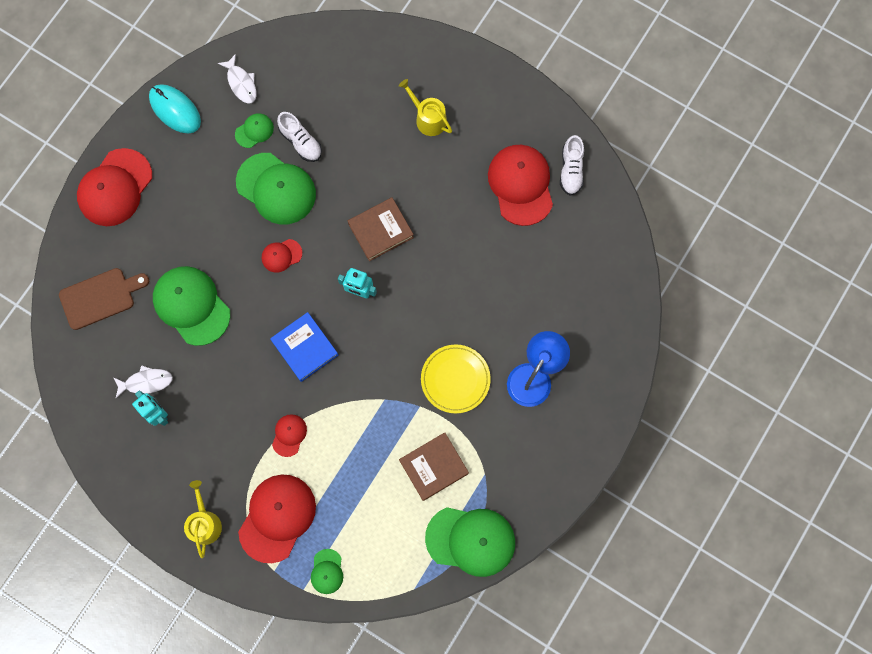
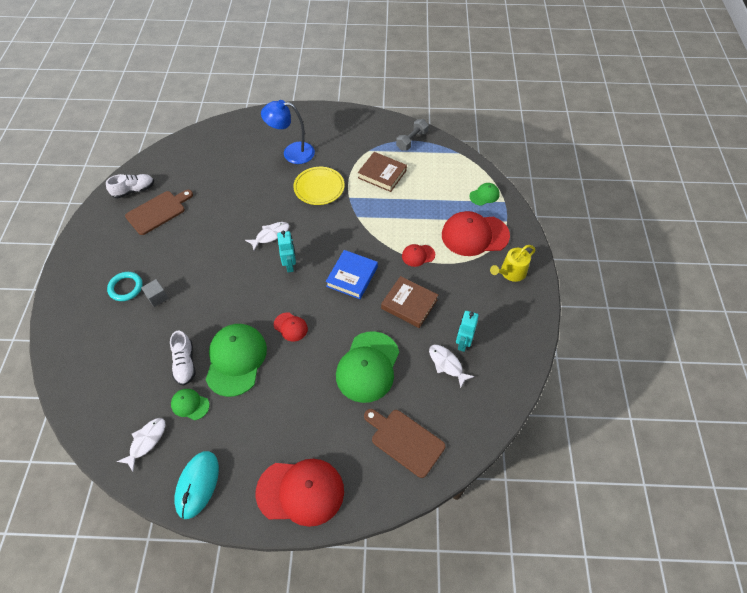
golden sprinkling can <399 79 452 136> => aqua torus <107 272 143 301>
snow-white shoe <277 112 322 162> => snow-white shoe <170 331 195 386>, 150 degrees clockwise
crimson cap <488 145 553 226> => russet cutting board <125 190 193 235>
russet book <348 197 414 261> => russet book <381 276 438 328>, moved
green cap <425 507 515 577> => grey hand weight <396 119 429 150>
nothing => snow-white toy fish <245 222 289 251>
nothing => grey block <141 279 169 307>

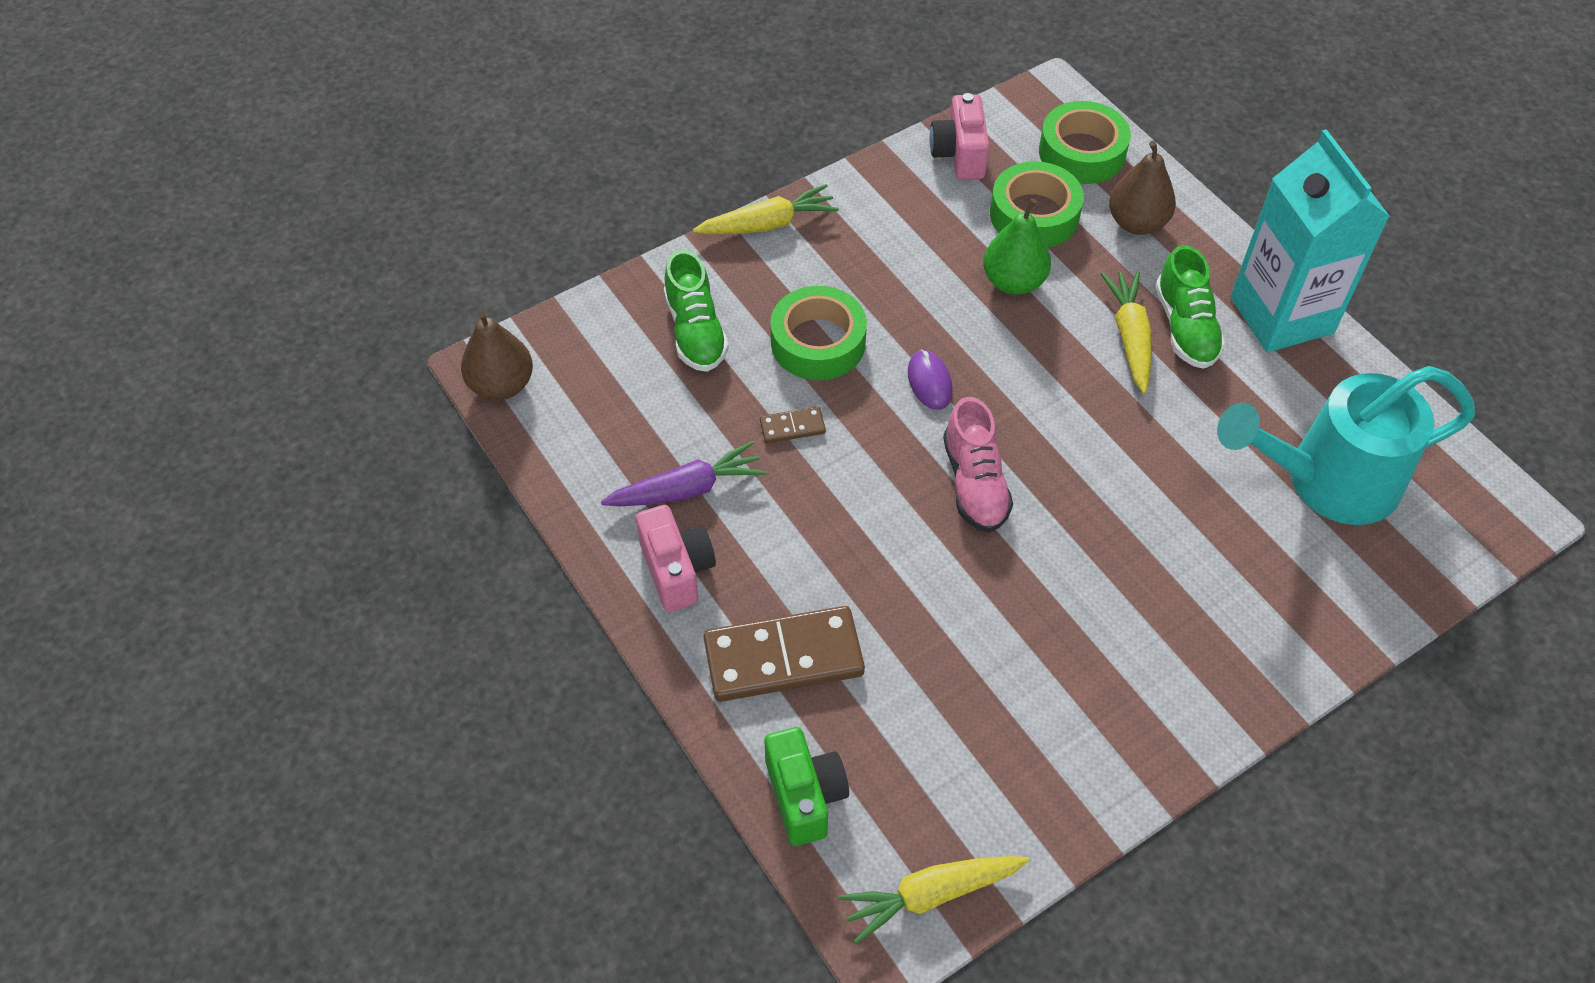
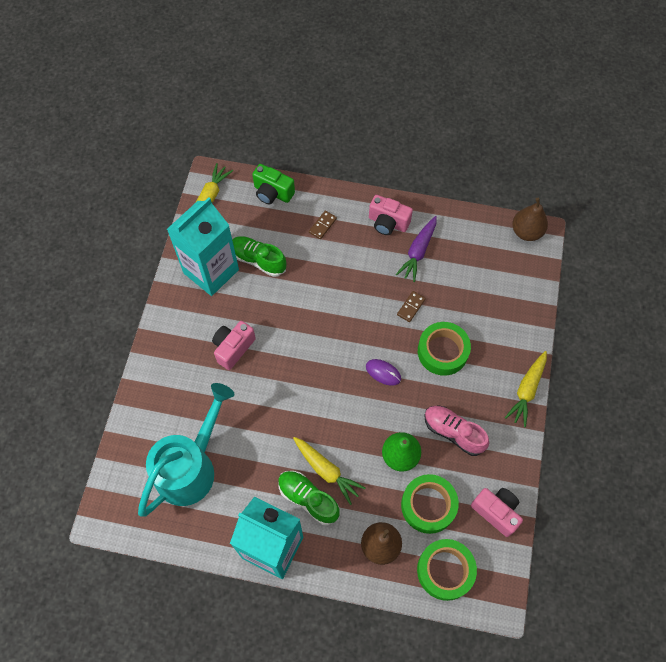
green shoe <664 250 729 372> => green shoe <232 236 286 277>, moved
pink shoe <943 397 1013 532> => pink shoe <424 406 489 456>, moved
russet domino tile <704 606 865 702> => russet domino tile <309 211 337 239>, x0.45
nothing => aqua milk carton <167 197 239 296>
nothing => pink camera <212 321 256 370>

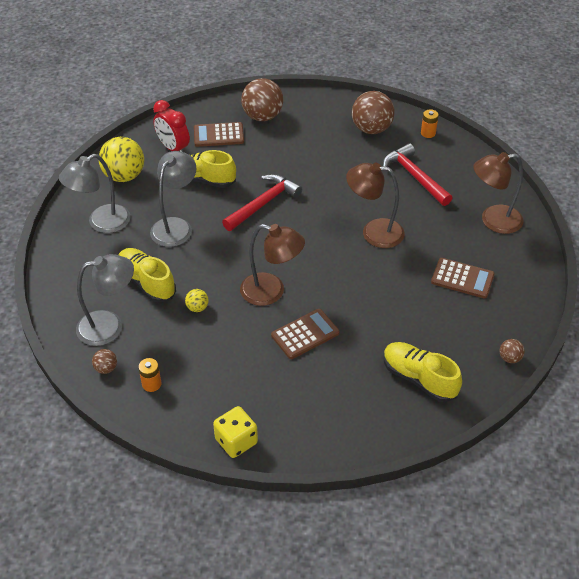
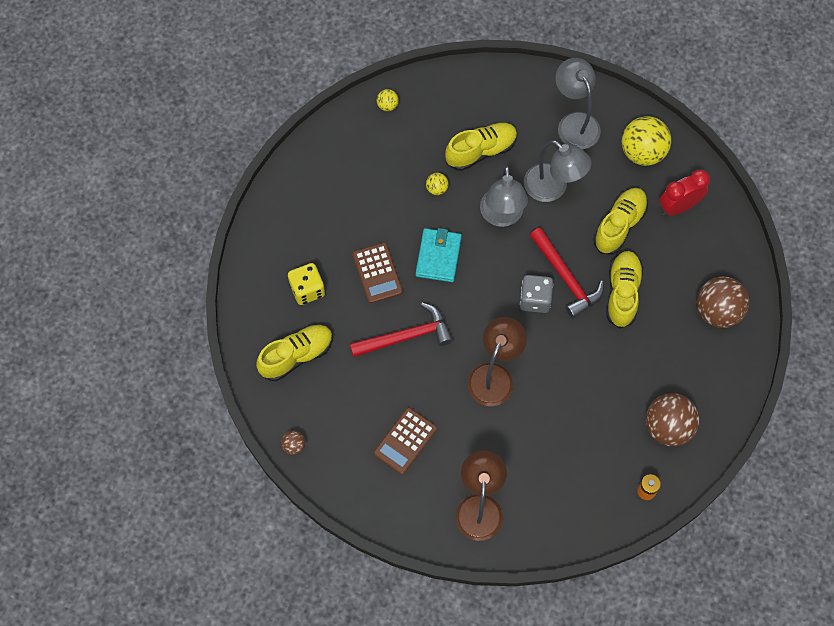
russet pocket calculator <194 122 244 147> => nothing
crimson carpenter's hammer <383 143 452 206> => crimson carpenter's hammer <350 302 453 357>, moved
russet lamp <240 224 305 306> => aqua card wallet <416 228 462 282>
grey lamp <76 254 134 346> => grey lamp <480 165 528 227>, moved
russet sphere <92 349 117 374> => golden sphere <377 89 399 111>
bright orange AA battery <138 358 161 392> => nothing
golden game die <213 406 258 458> => golden game die <288 263 325 305>, moved
nothing => golden shoe <606 251 643 328>
nothing => grey game die <520 275 553 313>

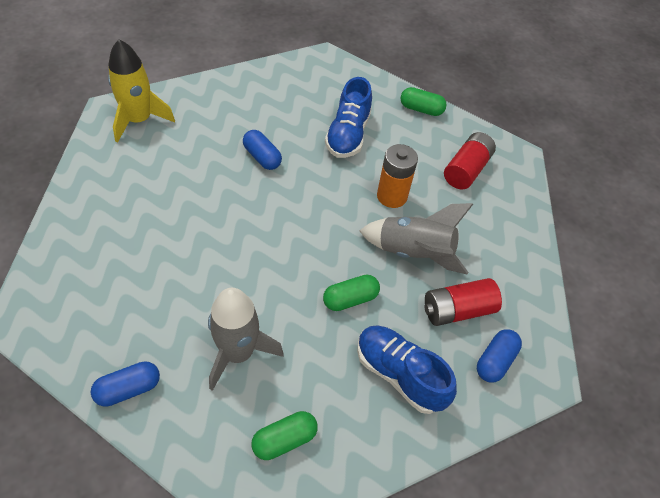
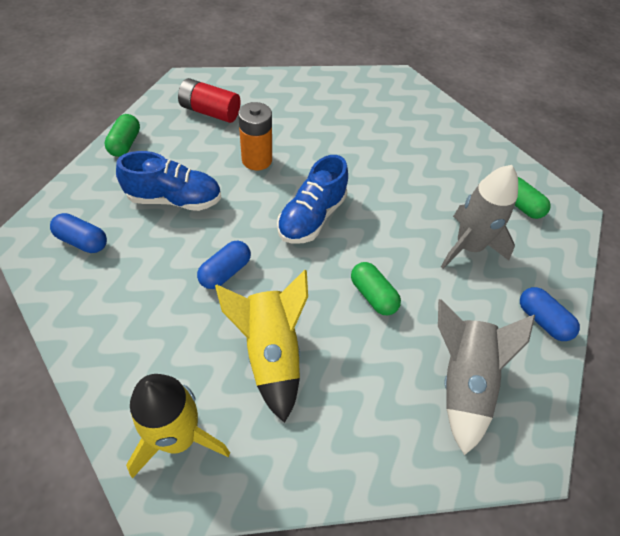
grey toy rocket <359 203 473 275> => grey toy rocket <438 299 535 455>, moved
green capsule <323 275 380 311> => green capsule <351 262 401 315>, moved
crimson AA battery <424 278 502 326> => nothing
cobalt shoe <357 325 457 414> => cobalt shoe <277 155 348 244>, moved
cobalt capsule <477 329 522 383> => cobalt capsule <50 213 107 253>, moved
nothing => golden toy rocket <215 270 308 423>

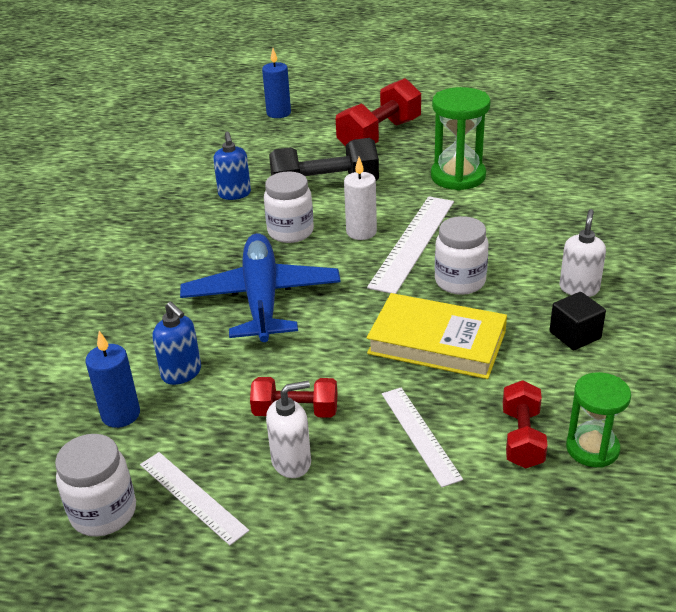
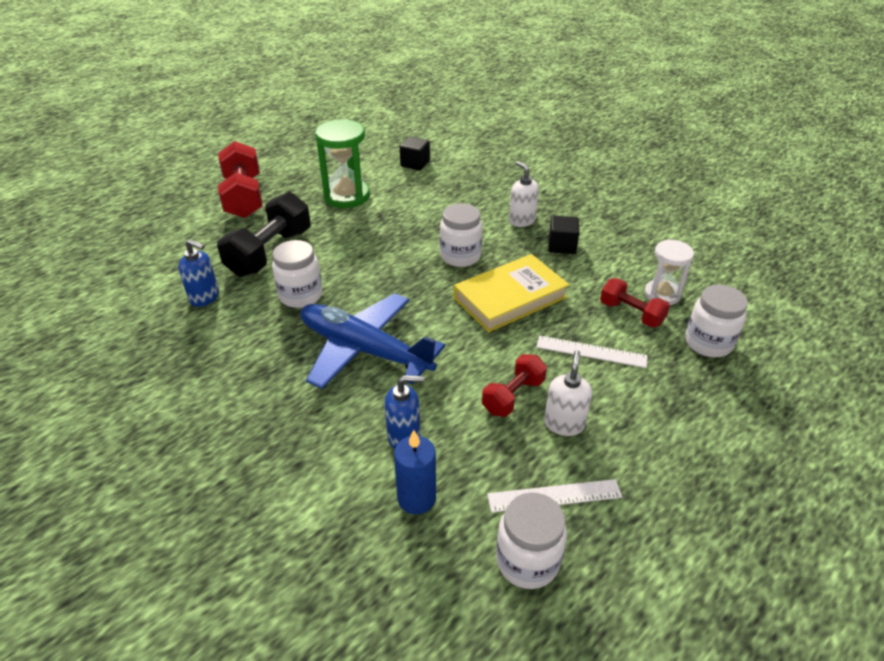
cobalt wax candle <262 48 291 118> => nothing
snow-white wax candle <344 157 377 240> => nothing
snow-white measuring stick <367 196 454 294> => nothing
green sandglass <566 372 631 468> => snow-white sandglass <644 239 694 305>
nothing => jet-black block <400 137 430 171>
nothing => snow-white jam jar <685 285 748 357>

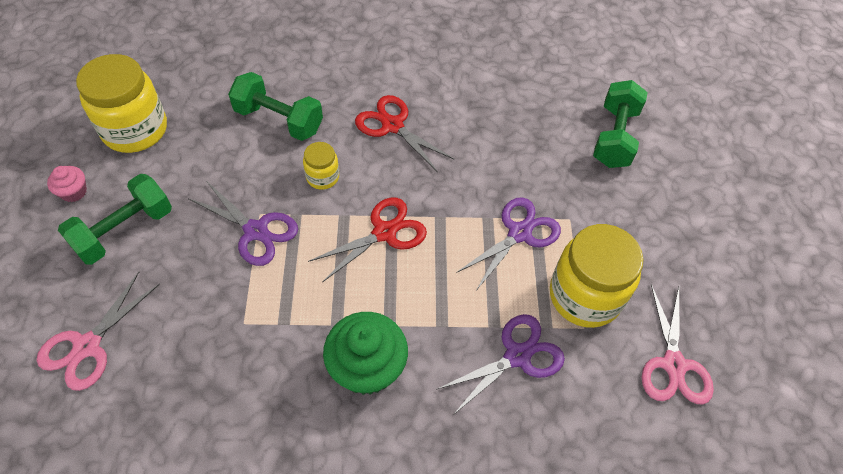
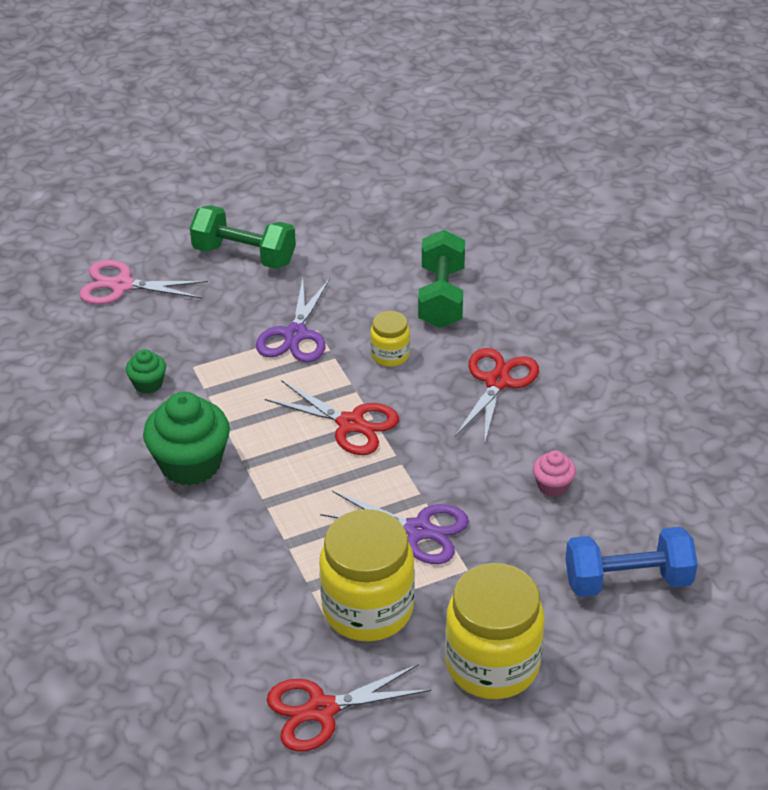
golden jam jar <76 54 167 153> => golden jam jar <445 563 544 699>, moved
green hand weight <593 80 648 168> => cobalt hand weight <565 527 698 597>
pink cupcake <47 166 87 202> => pink cupcake <533 450 576 497>, moved
pink shears <642 284 714 404> => crimson shears <267 664 431 752>
violet shears <436 314 565 415> => nothing
nothing => green cupcake <126 349 166 394>

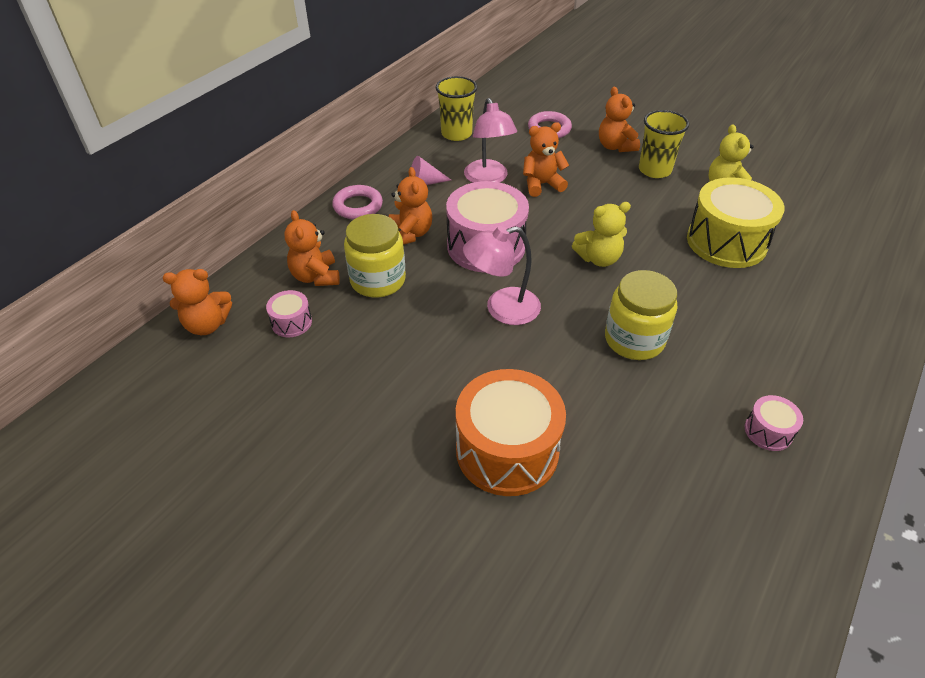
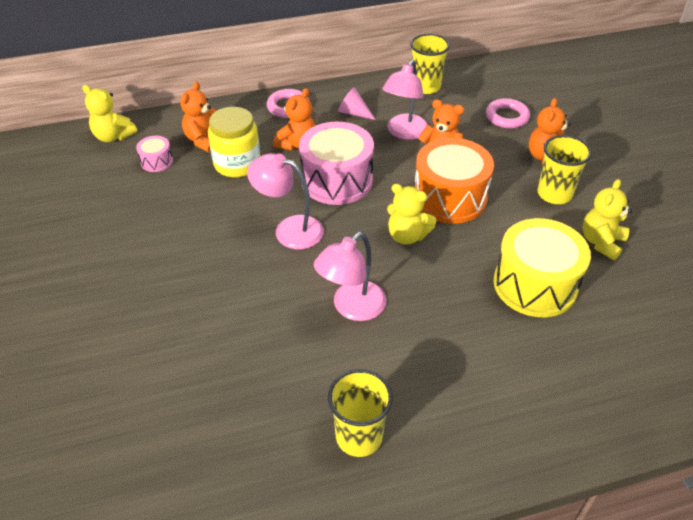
bright orange stuffed bear <163 269 232 335> => golden stuffed bear <82 85 137 142>
golden jam jar <605 270 677 360> => pink lamp <314 232 386 321>
bright orange drum <456 369 566 496> => bright orange drum <415 138 494 224>, moved
pink drum <745 395 803 451> => golden beaker <328 369 393 457>

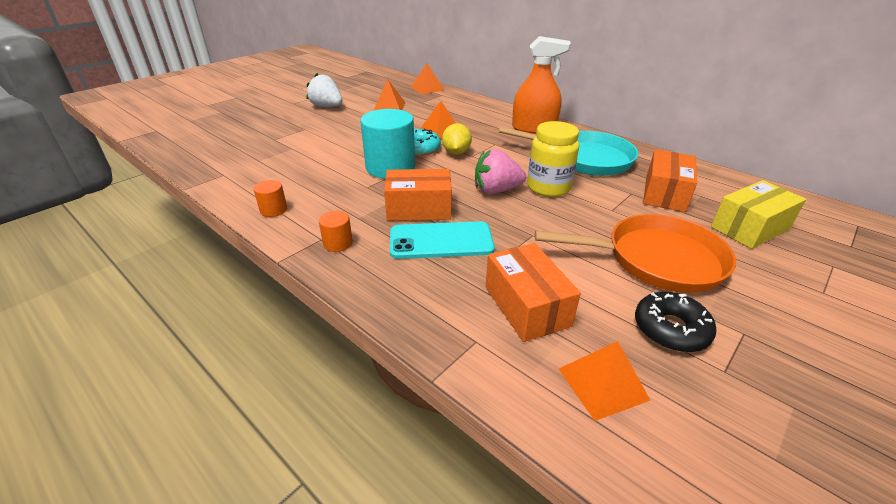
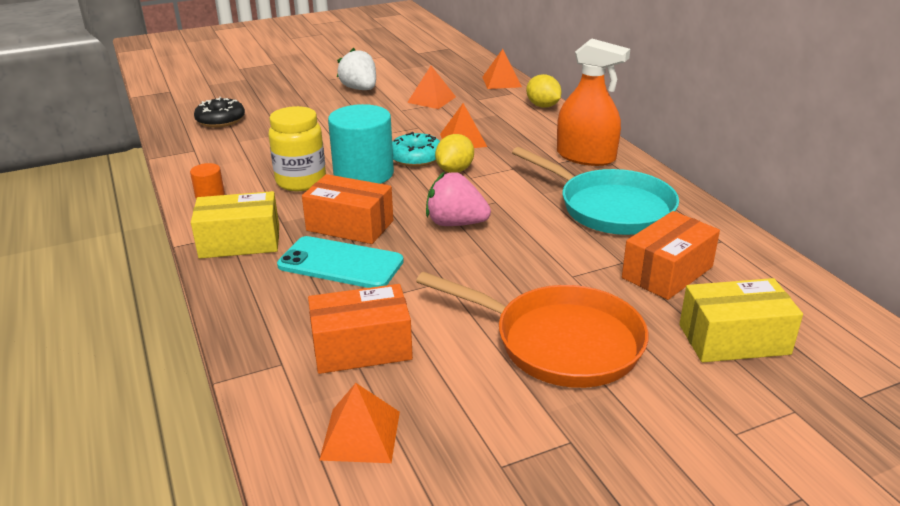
golden jam jar <527 121 579 197> => golden jam jar <269 106 326 191>, moved
bright orange cylinder <319 211 353 252> => golden package <191 191 279 259>
bright orange package <486 243 581 342> => bright orange package <308 284 413 374>, 75 degrees clockwise
jet-black doughnut <635 292 716 352> => jet-black doughnut <194 97 245 127>, moved
nothing => golden toy lemon <526 74 562 108>

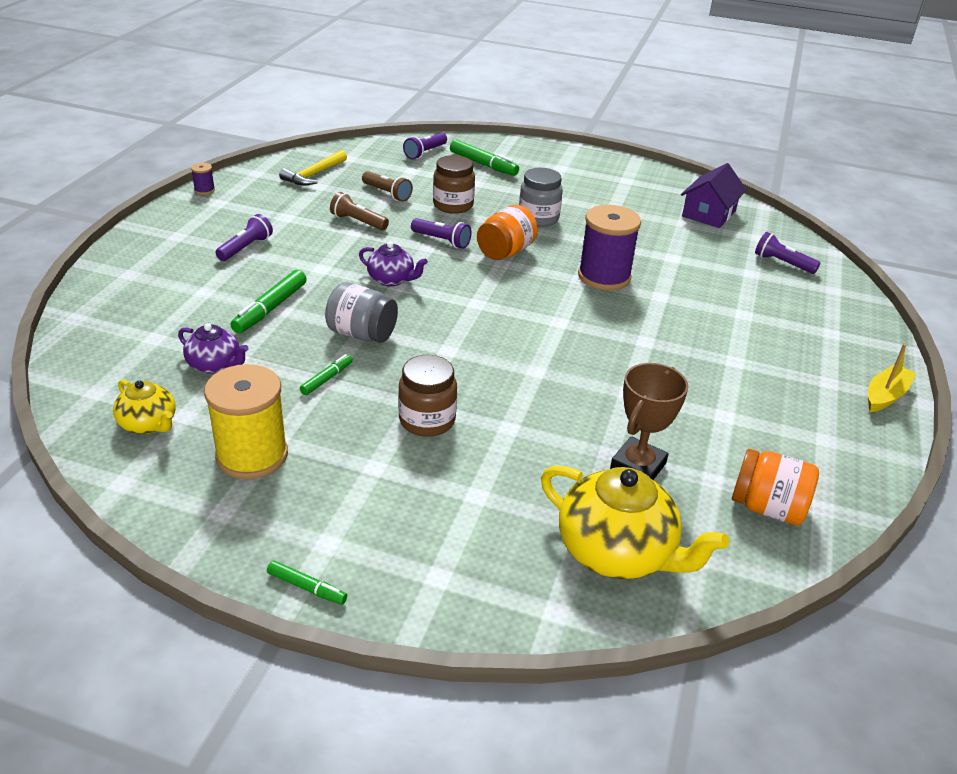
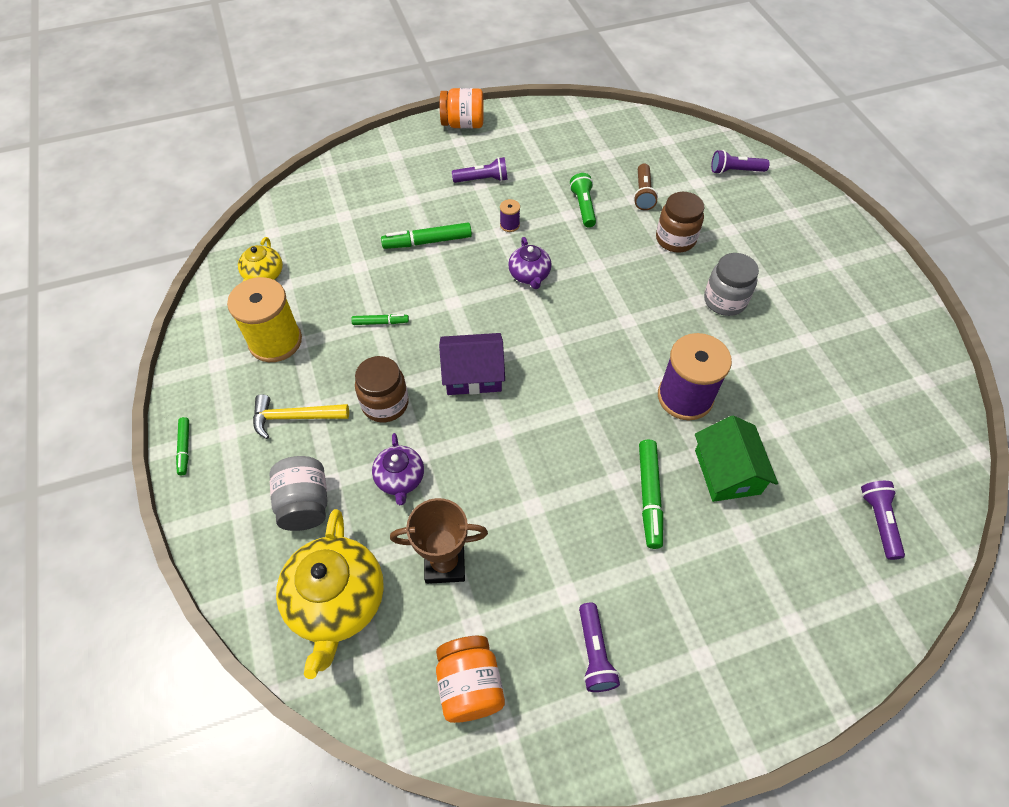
green marker pen <450 140 519 176> => green marker pen <639 440 663 549>, moved
golden carpenter's hammer <279 150 347 185> => golden carpenter's hammer <253 394 349 439>, moved
violet spool <191 163 215 195> => violet spool <500 199 520 232>, moved
violet cottage <681 163 747 228> => violet cottage <439 333 505 395>, moved
russet flashlight <330 192 389 230> => green flashlight <570 173 596 227>
bright orange jam jar <477 205 538 260> => bright orange jam jar <440 88 484 129>, moved
violet flashlight <411 218 471 249> => violet flashlight <579 602 620 692>, moved
grey jam jar <325 282 398 343> => grey jam jar <269 456 327 531>, moved
violet teapot <178 323 249 374> => violet teapot <372 433 424 505>, moved
golden boat <868 344 916 412> => nothing
nothing => green cottage <695 415 778 502>

